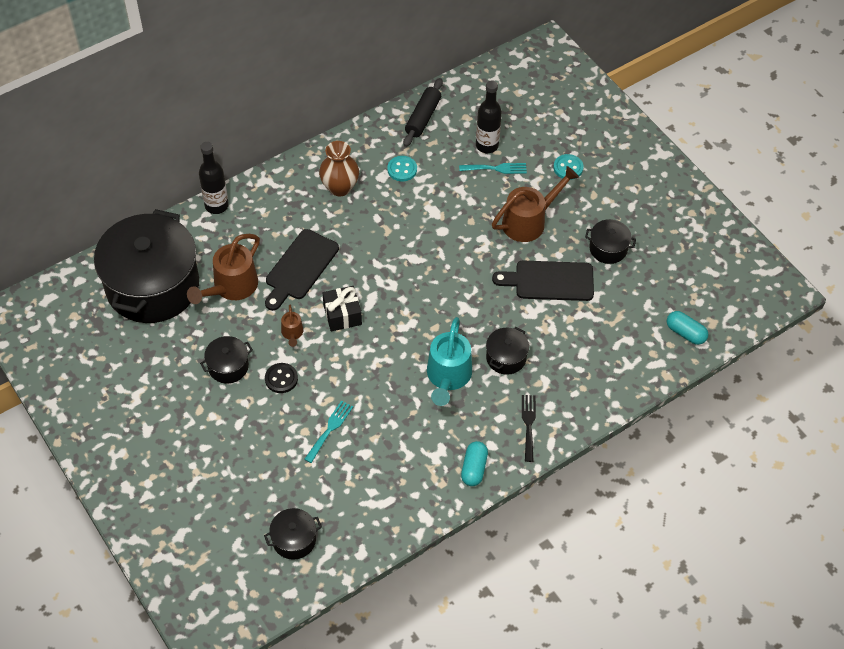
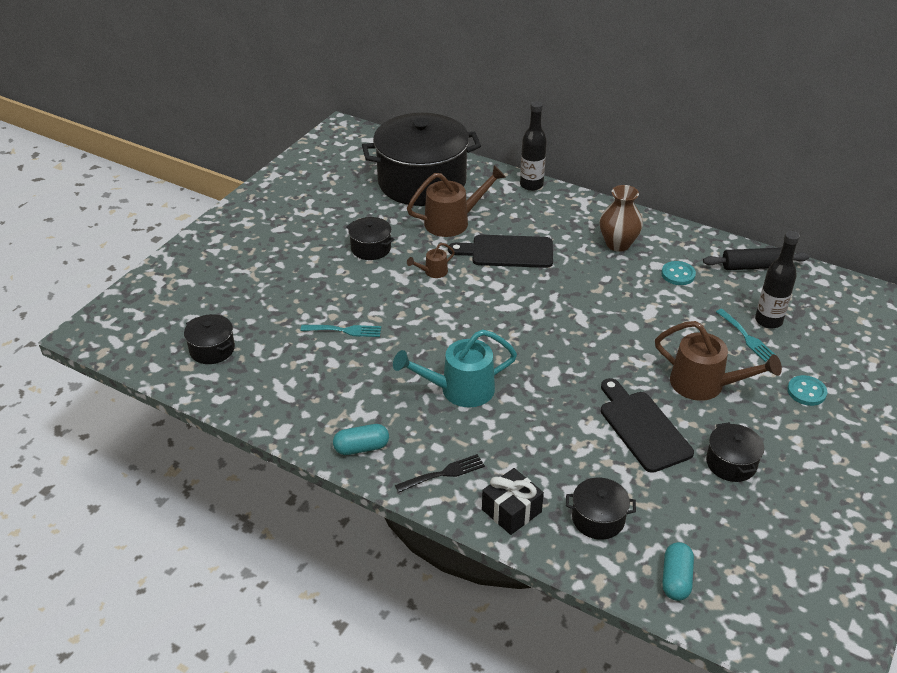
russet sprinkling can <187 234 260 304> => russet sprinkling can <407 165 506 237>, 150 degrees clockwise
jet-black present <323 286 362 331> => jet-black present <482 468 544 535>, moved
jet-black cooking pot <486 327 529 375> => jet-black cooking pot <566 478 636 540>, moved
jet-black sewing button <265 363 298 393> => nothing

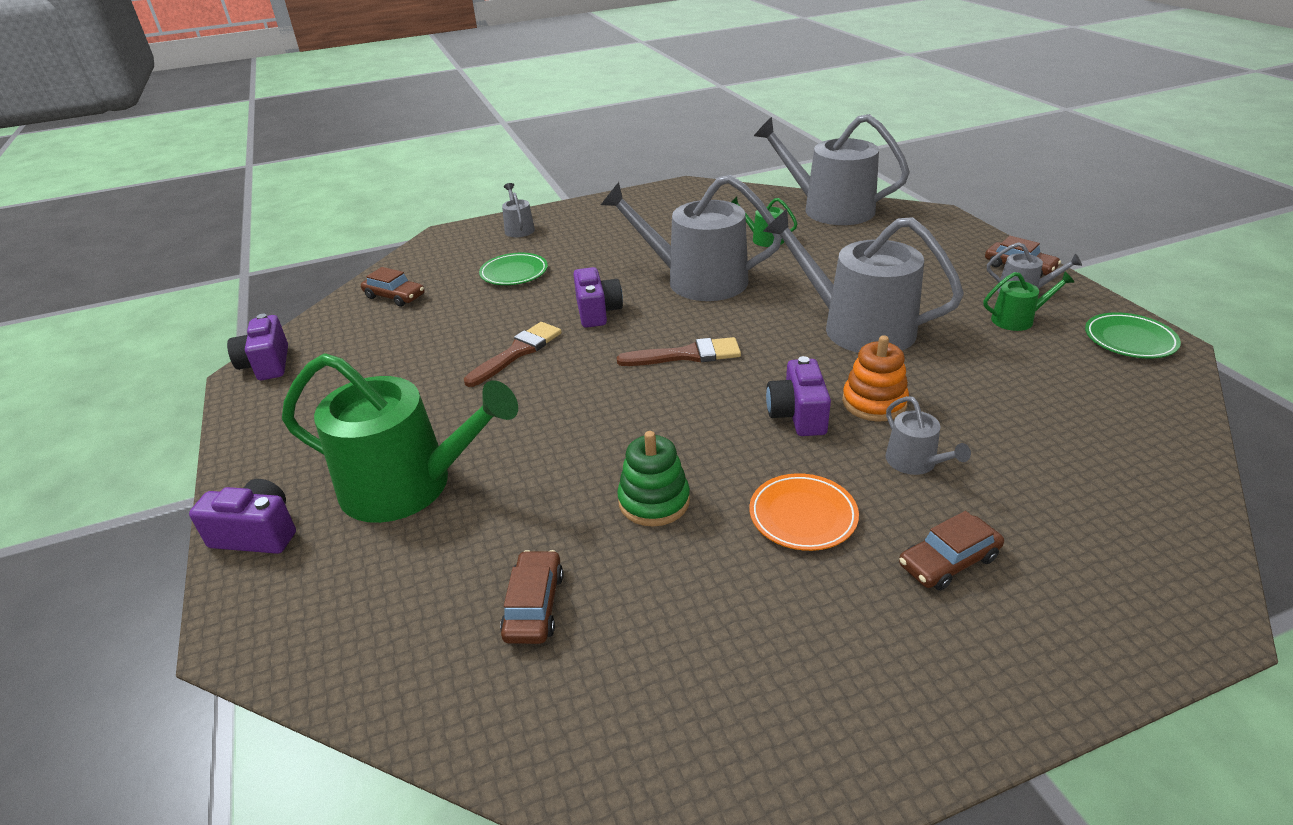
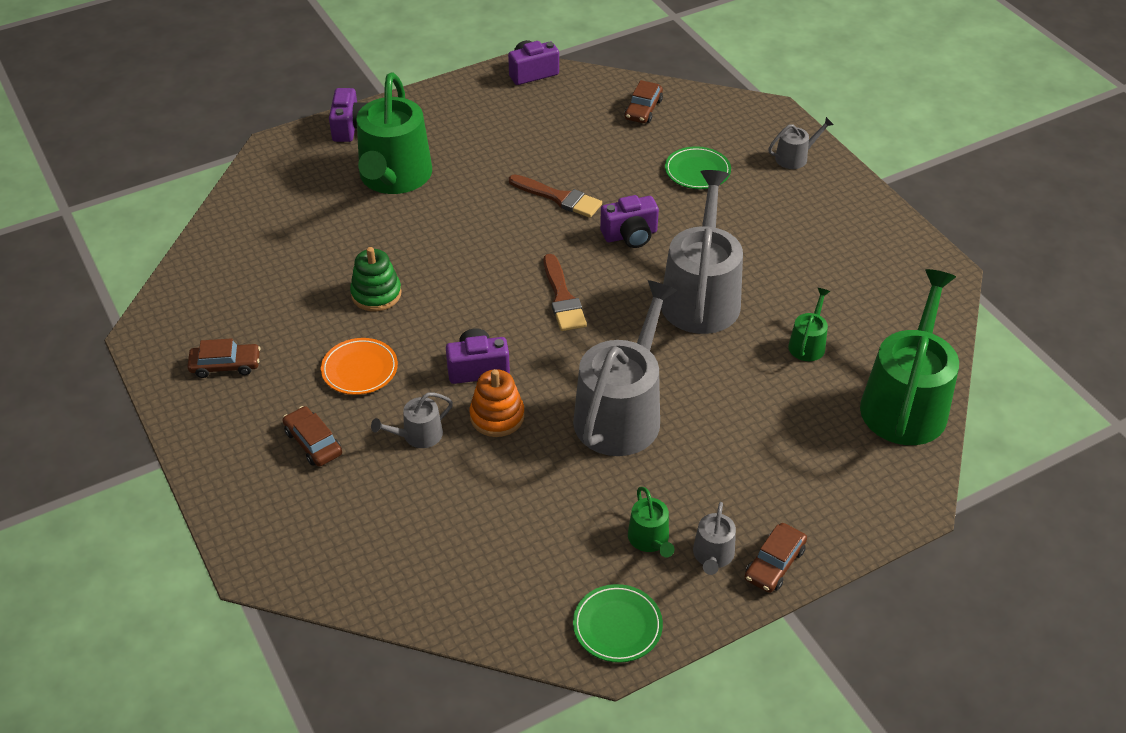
grey sprinkling can <754 114 910 225> => green sprinkling can <860 269 959 445>
russet automobile <500 550 563 644> => russet automobile <187 338 260 378>, moved

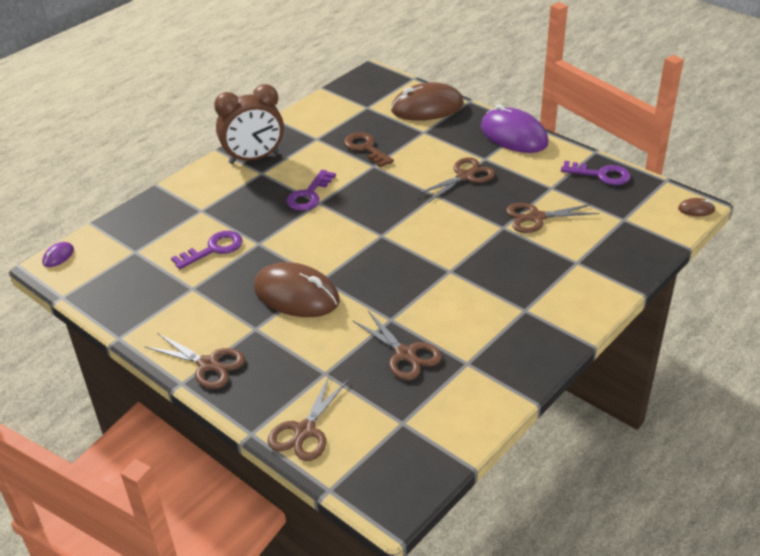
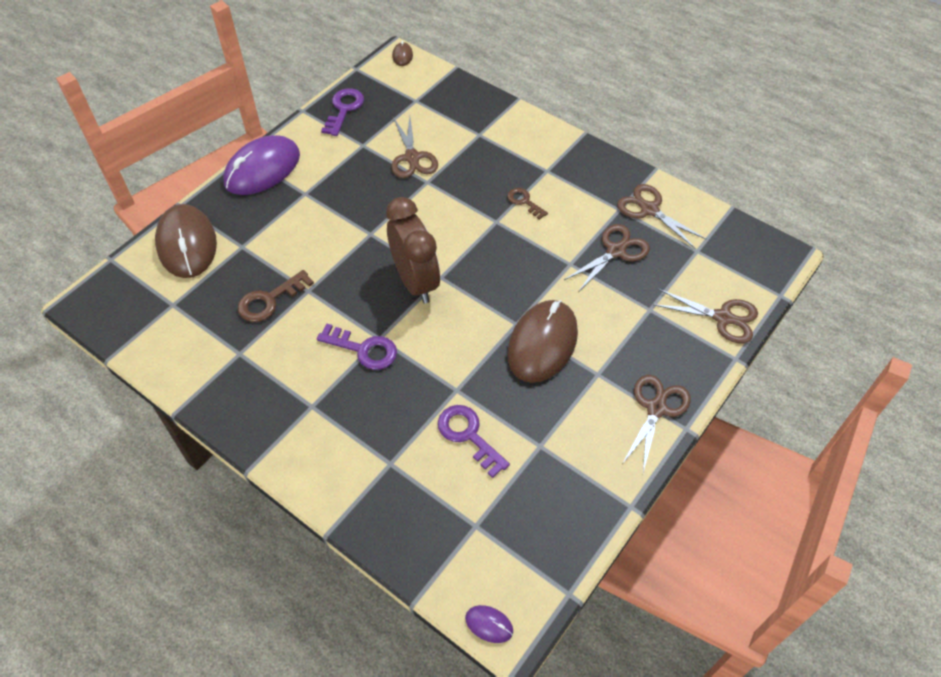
russet bedside clock <214 84 284 164> => russet bedside clock <386 197 440 304>, moved
russet shears <416 157 495 203> => russet shears <617 184 707 248>, moved
nothing => russet latchkey <507 188 548 220>

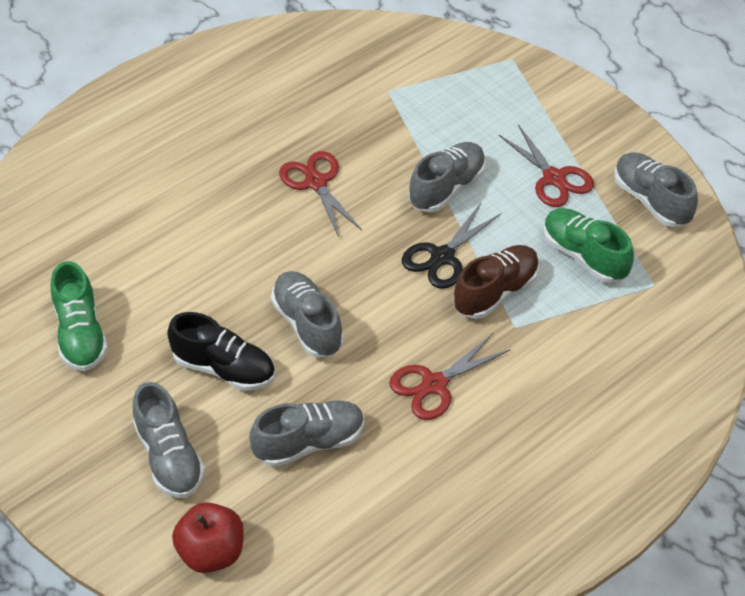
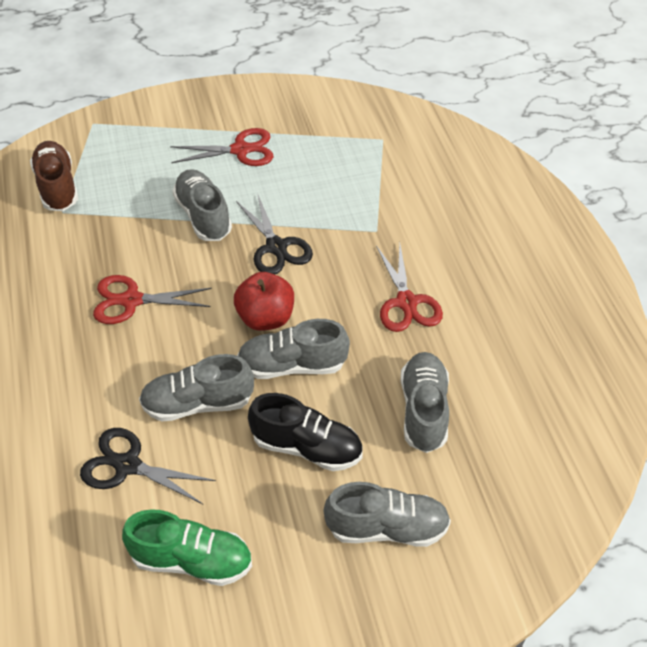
grey shoe <614 152 698 227> => grey shoe <139 354 254 422>, moved
green shoe <543 208 634 283> => nothing
russet shoe <453 245 539 319> => russet shoe <30 141 78 211>, moved
jet-black shoe <167 312 275 391> => jet-black shoe <248 393 363 471>, 60 degrees clockwise
crimson apple <172 502 244 573> => crimson apple <234 272 294 331>, moved
nothing => jet-black shears <80 428 216 505>

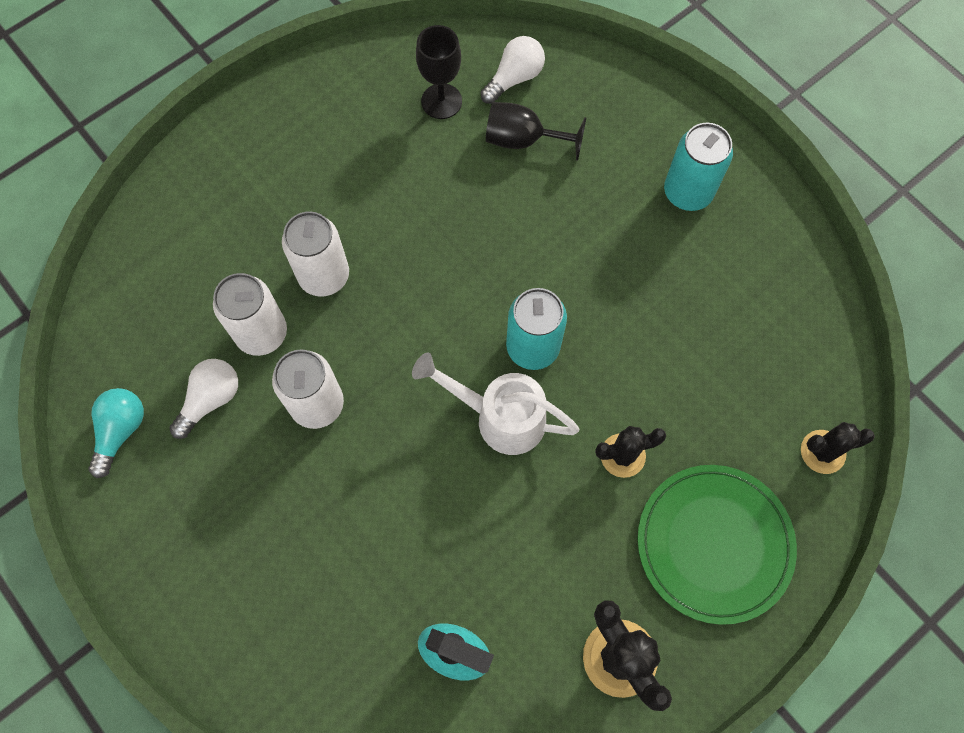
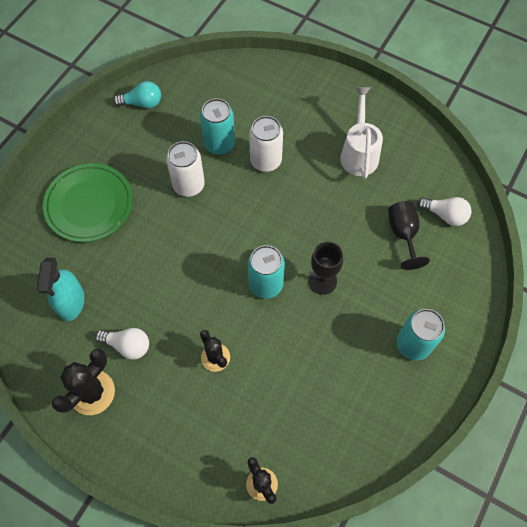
jet-black wine glass <416 25 462 119> => jet-black wine glass <308 242 343 295>, moved
snow-white can <213 273 287 356> => aqua can <200 98 235 155>
snow-white sprinkling can <412 353 580 455> => snow-white sprinkling can <340 87 383 179>, moved
snow-white light bulb <169 359 238 439> => snow-white light bulb <95 328 149 360>, moved
green dinner plate <638 465 797 625> => green dinner plate <43 163 133 242>, moved

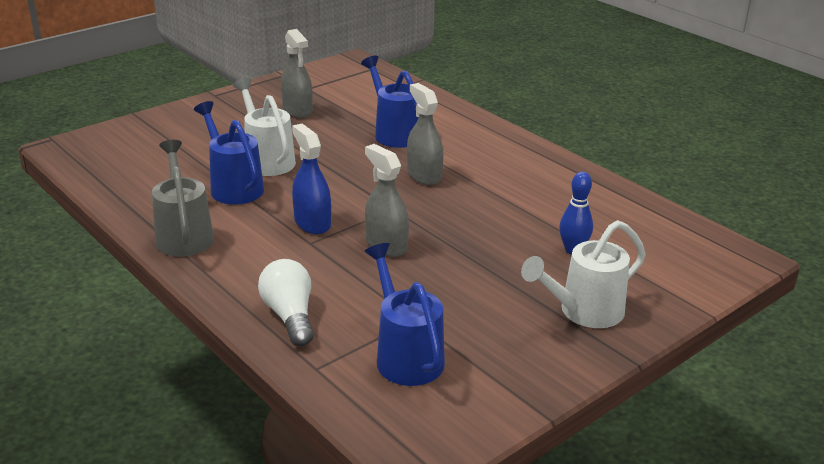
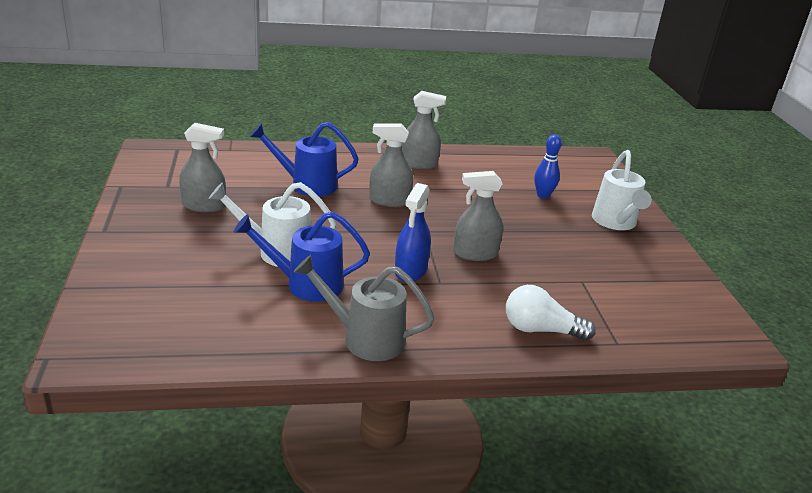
cobalt sprayer <292 124 331 234> => cobalt sprayer <395 183 431 282>, 75 degrees counterclockwise
cobalt sprinkling can <364 243 445 386> => nothing
nothing => grey sprayer <402 91 446 169>

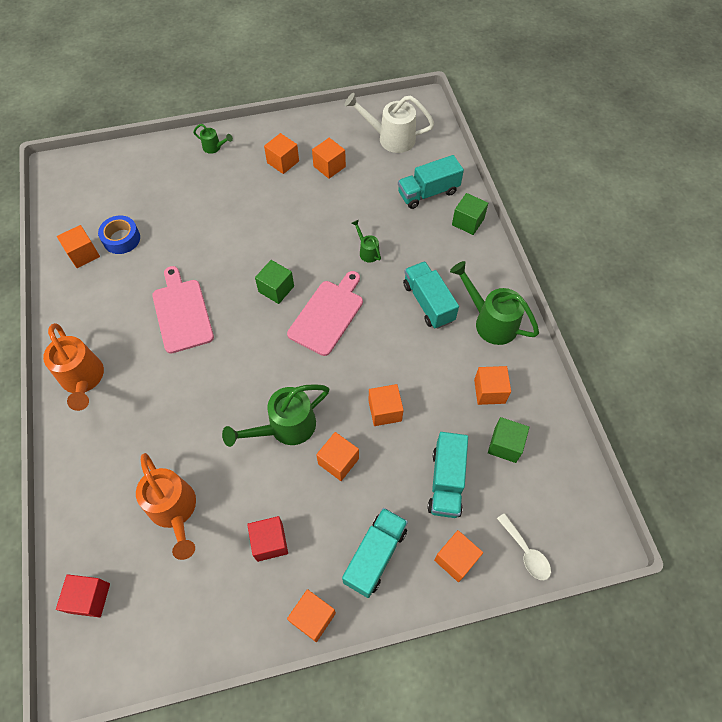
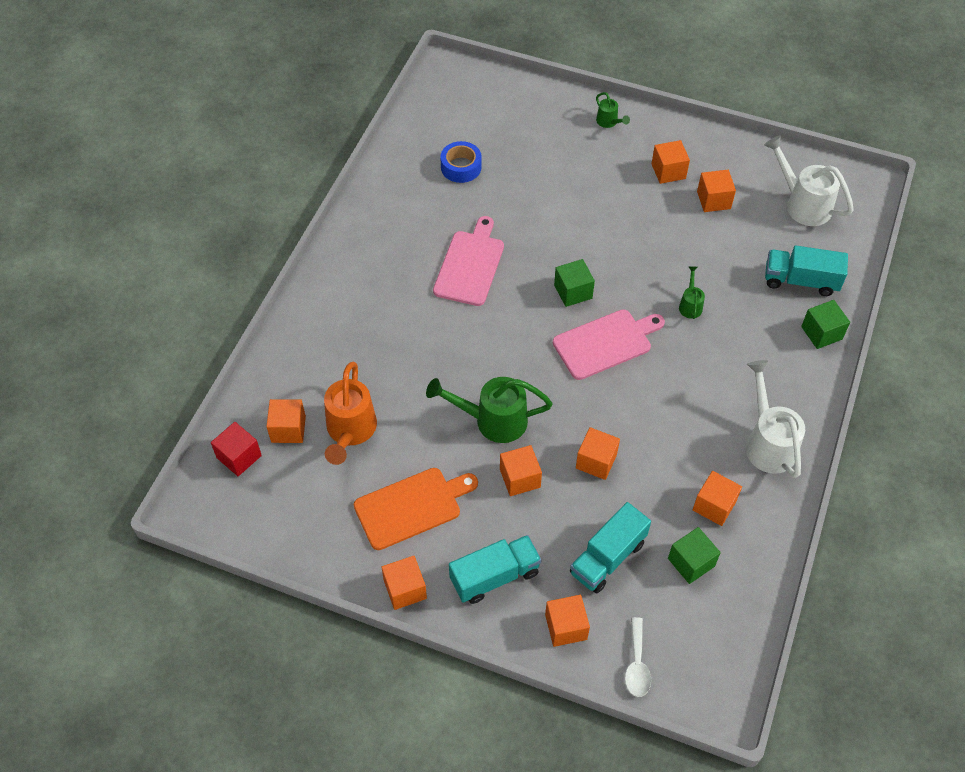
bright orange block <57 225 100 268> => bright orange block <266 399 306 443>, moved
aqua lorry <403 261 459 329> => nothing
green sprinkling can <450 261 539 345> => snow-white sprinkling can <746 360 805 478>
bright orange sprinkling can <43 323 104 411> => nothing
crimson block <247 516 288 562> => bright orange cutting board <354 468 478 550>

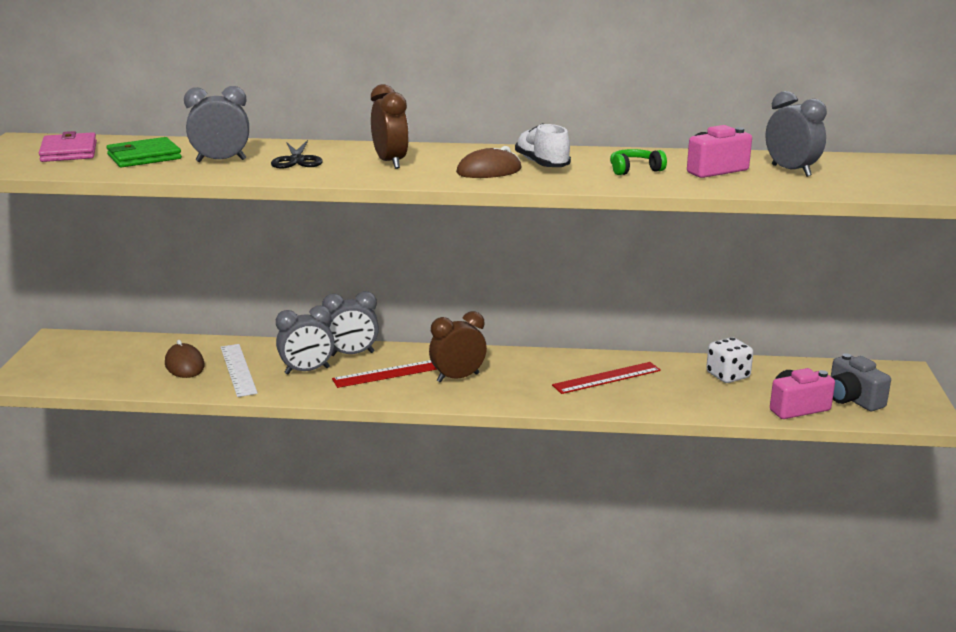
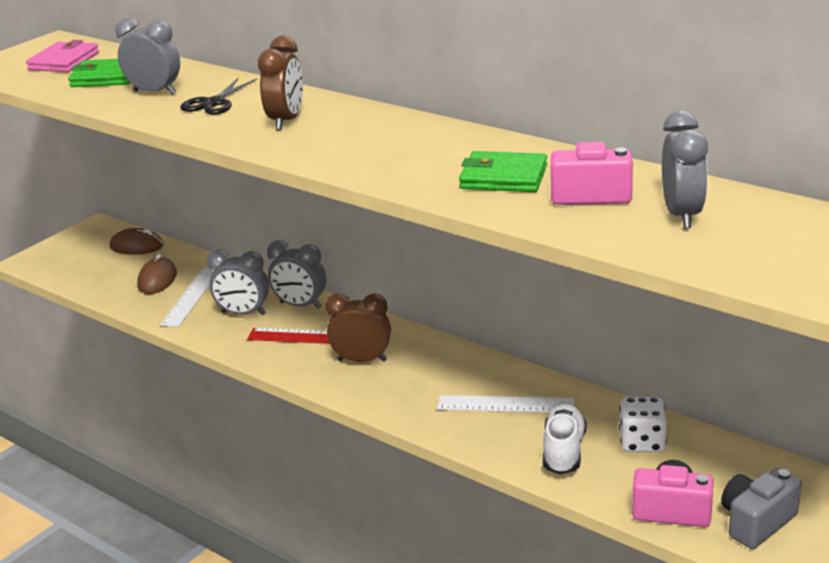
snow-white shoe <515 123 571 167> => snow-white shoe <543 404 587 475>, moved
russet mouse <456 146 522 178> => russet mouse <110 228 164 255>, moved
green over-ear headphones <610 149 667 175> => green card wallet <459 151 547 192>
grey camera <831 353 891 411> => grey camera <721 468 802 549>, 45 degrees clockwise
crimson measuring stick <552 362 661 394> => snow-white measuring stick <437 395 574 412>

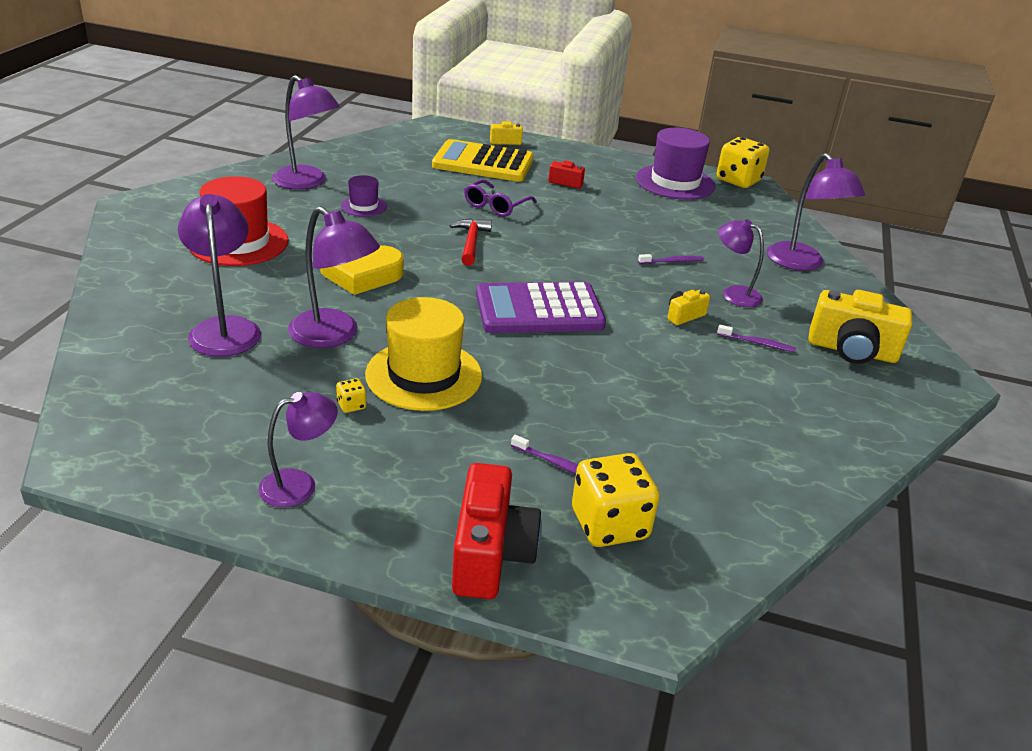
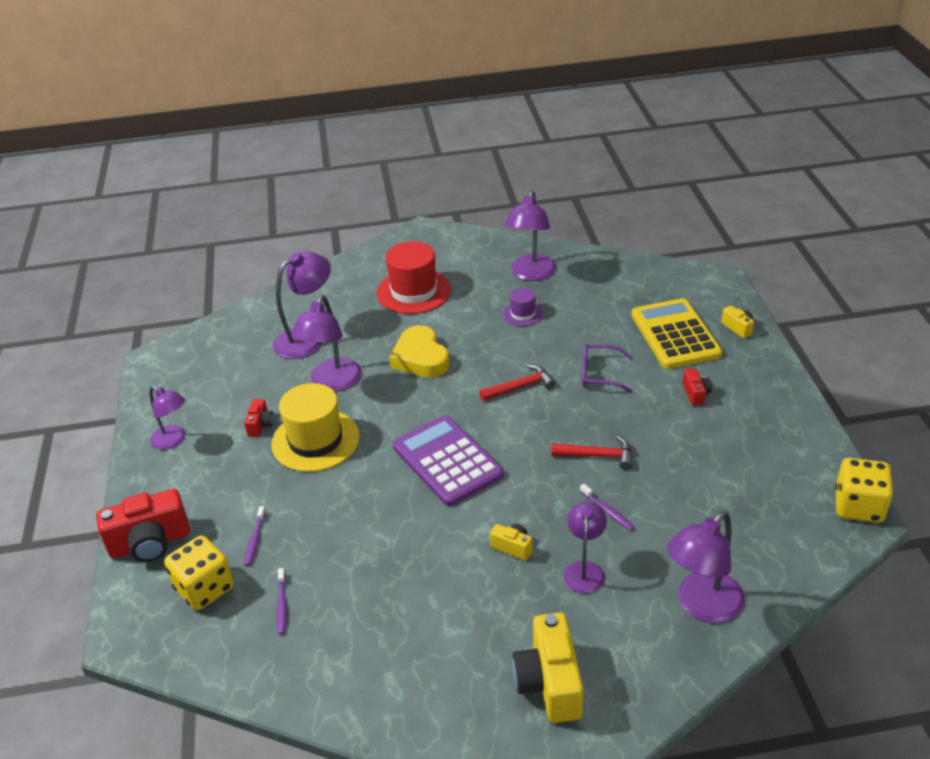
violet tall hat <636 128 715 200> => nothing
violet dental brush <717 325 796 352> => violet dental brush <277 568 287 635>, moved
golden game die <336 378 366 413> => crimson camera <244 399 274 437>
nothing => crimson carpenter's hammer <552 436 633 470>

